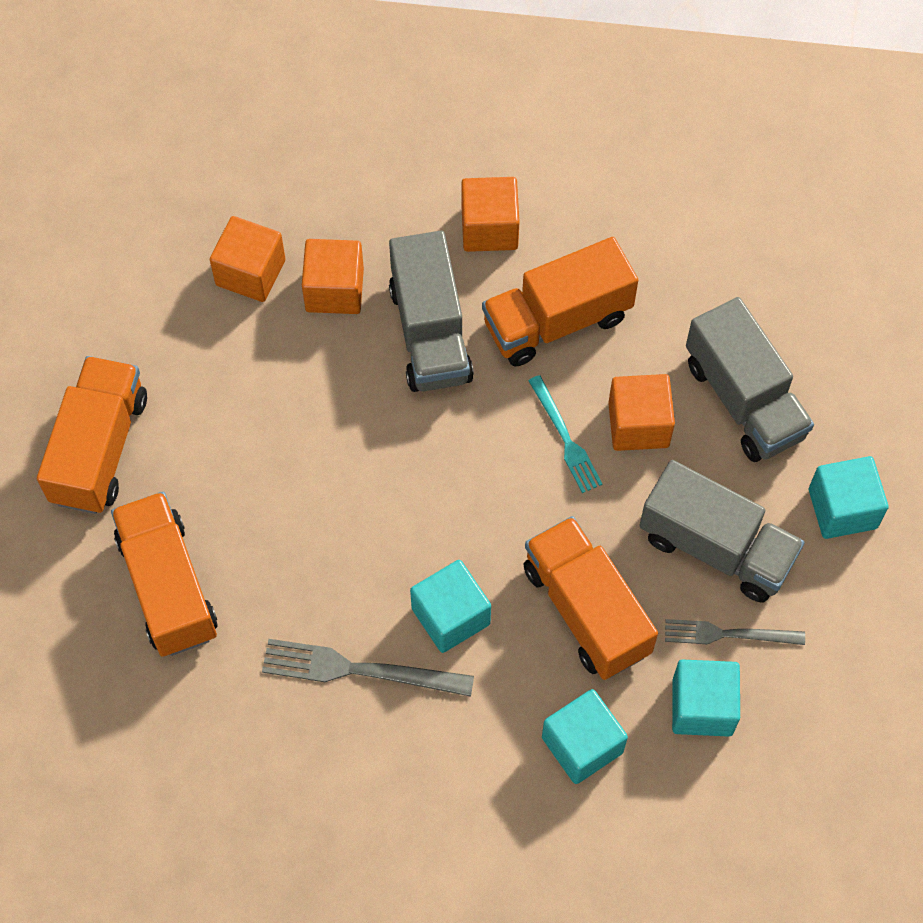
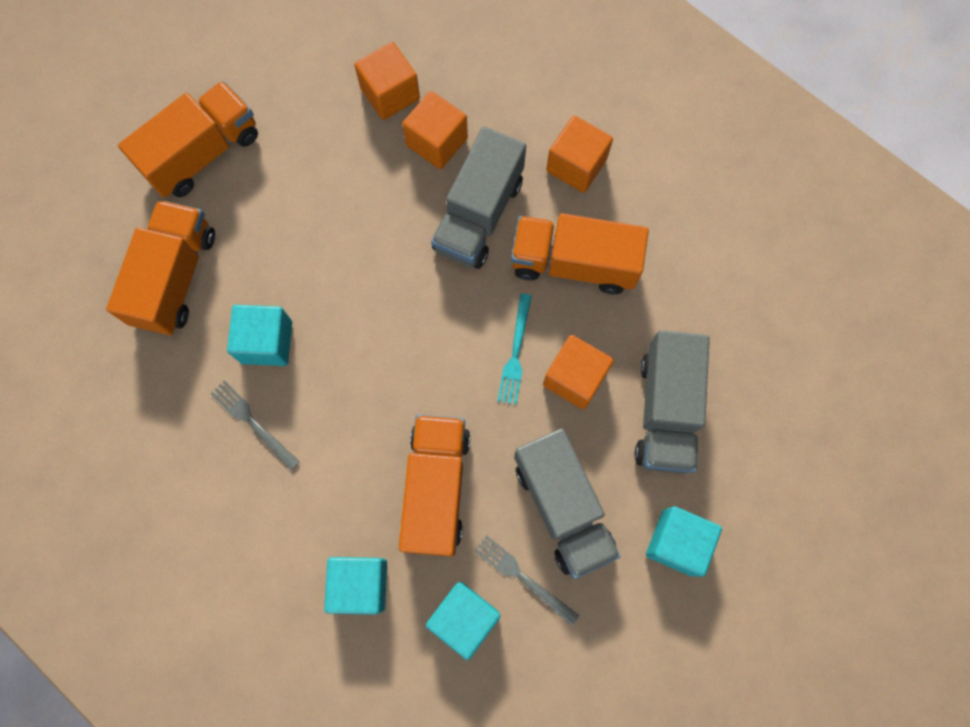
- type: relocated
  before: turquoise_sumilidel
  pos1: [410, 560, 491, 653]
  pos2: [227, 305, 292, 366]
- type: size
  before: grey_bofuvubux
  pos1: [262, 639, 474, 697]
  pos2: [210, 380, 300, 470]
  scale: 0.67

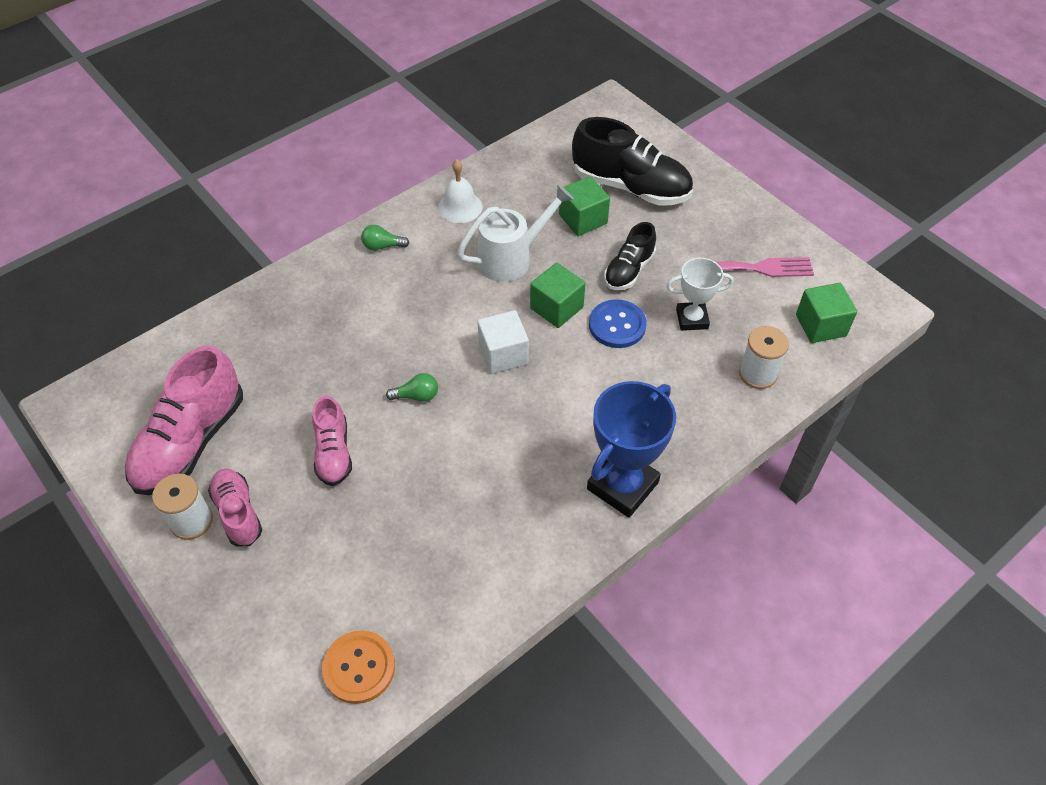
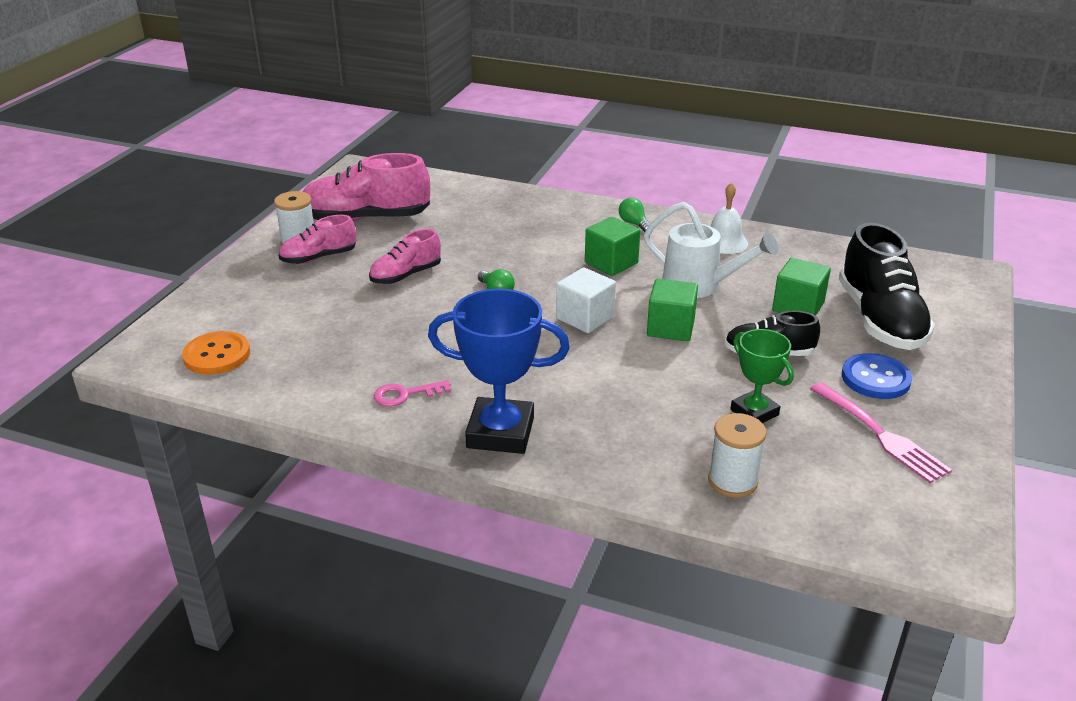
- type: colour
  before: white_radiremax
  after: green_radiremax
  pos1: [666, 258, 733, 331]
  pos2: [730, 329, 794, 423]
- type: relocated
  before: green_sumilidel
  pos1: [796, 283, 857, 343]
  pos2: [585, 217, 640, 276]
- type: relocated
  before: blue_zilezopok
  pos1: [589, 299, 647, 348]
  pos2: [842, 353, 912, 399]
- type: spun
  before: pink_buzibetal
  pos1: [208, 469, 262, 546]
  pos2: [278, 215, 356, 264]
  turn: -150
- type: appeared
  after: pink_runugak
  pos2: [374, 380, 451, 406]

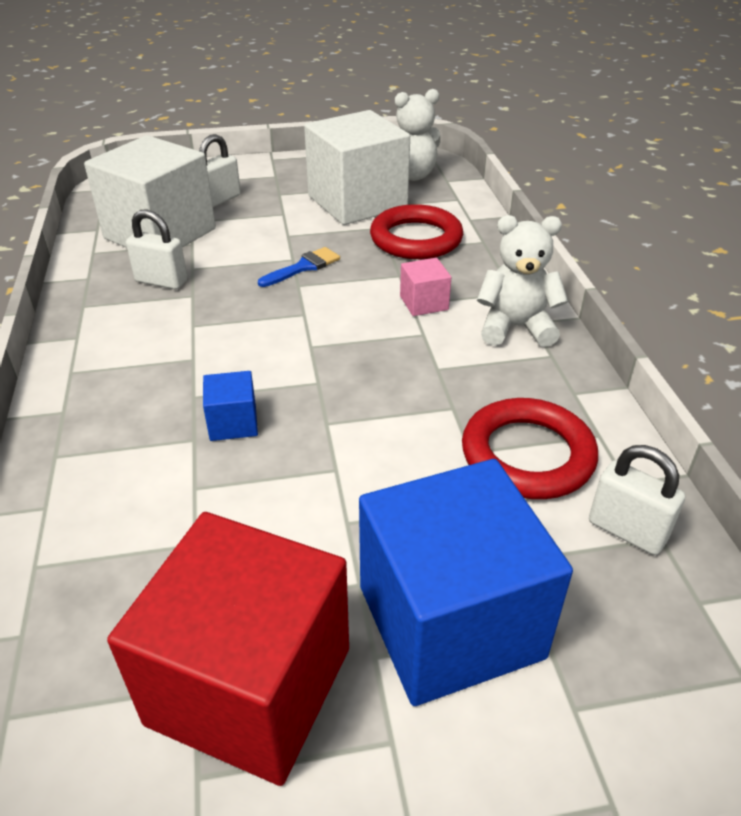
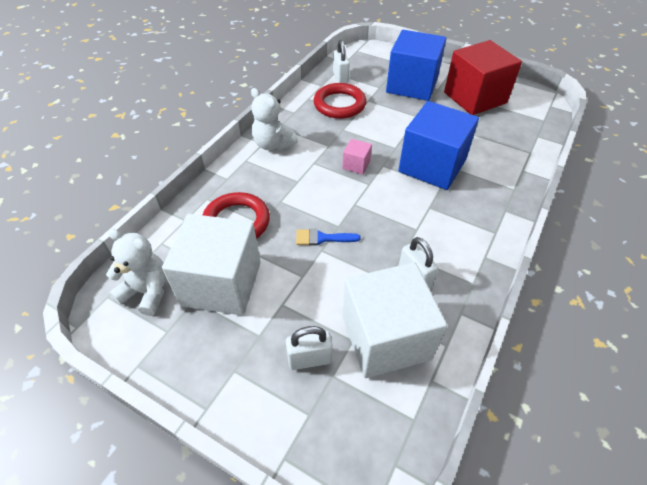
- type: relocated
  before: pink_sumilidel
  pos1: [400, 258, 451, 316]
  pos2: [342, 139, 372, 175]
- type: size
  before: blue_sumilidel
  pos1: [203, 371, 258, 441]
  pos2: [398, 101, 479, 190]
  scale: 2.36

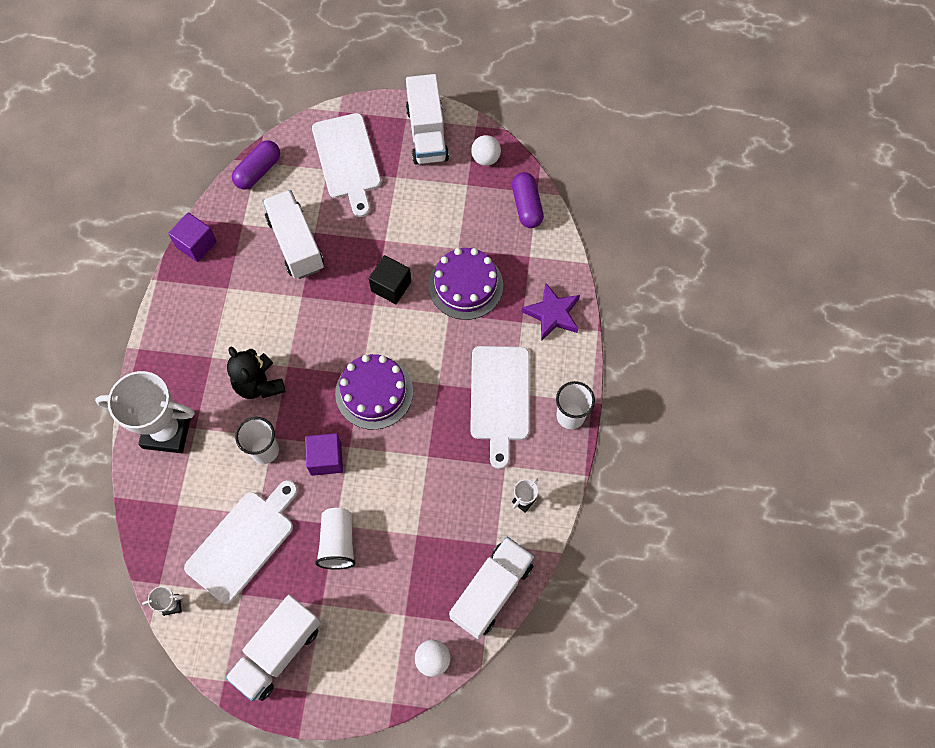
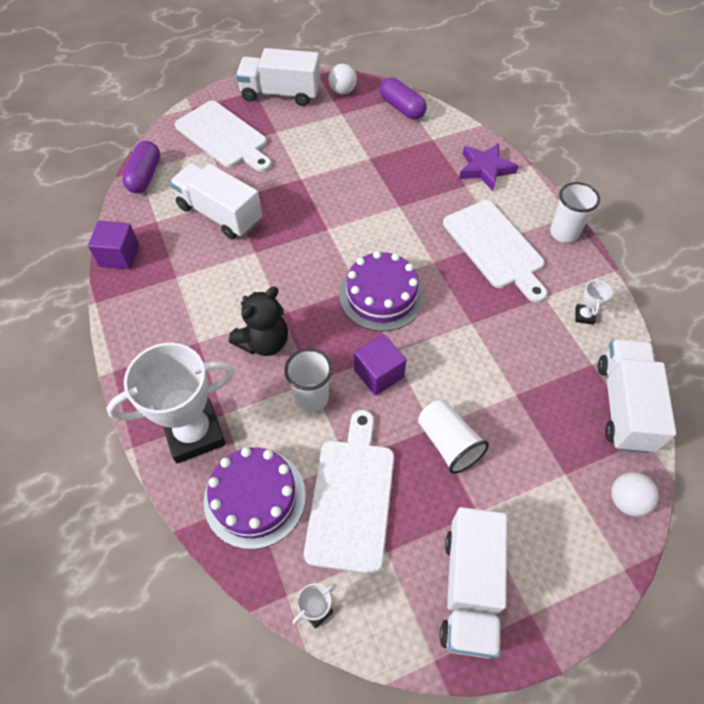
- type: spun
  before: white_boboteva
  pos1: [406, 74, 449, 165]
  pos2: [236, 48, 320, 106]
  turn: 135
- type: relocated
  before: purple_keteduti
  pos1: [429, 248, 503, 320]
  pos2: [204, 447, 306, 549]
- type: missing
  before: black_sumilidel
  pos1: [369, 255, 411, 304]
- type: spun
  before: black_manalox
  pos1: [227, 347, 285, 399]
  pos2: [229, 287, 288, 356]
  turn: -75

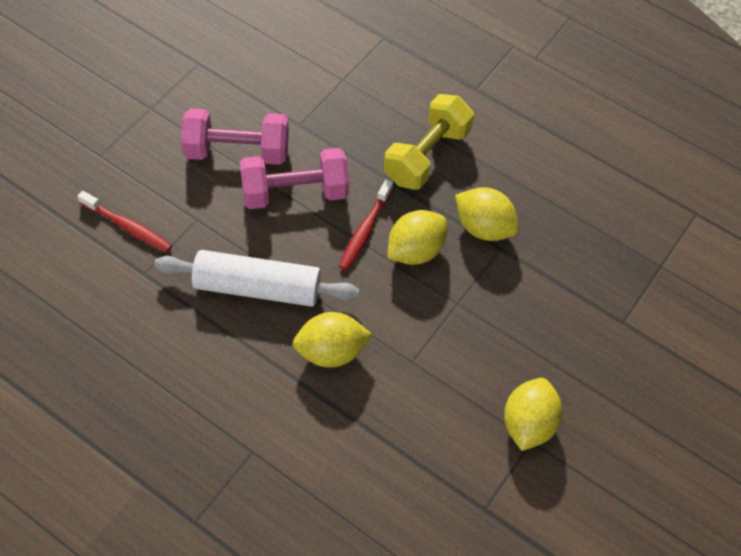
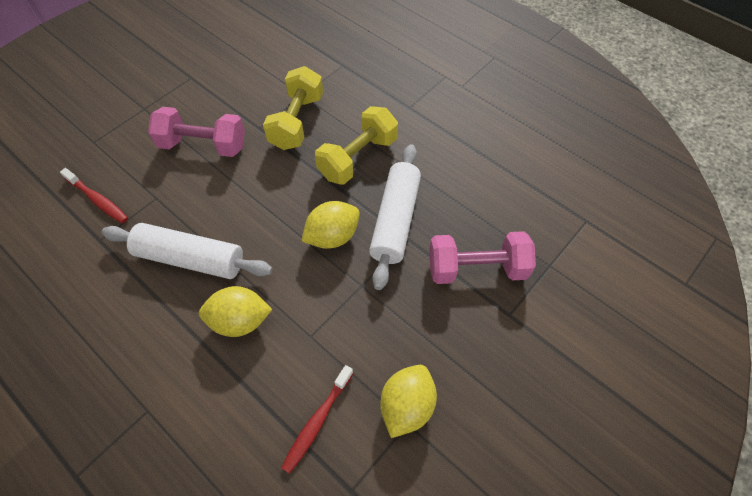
- type: relocated
  before: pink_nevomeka
  pos1: [240, 148, 349, 209]
  pos2: [429, 231, 536, 284]
- type: relocated
  before: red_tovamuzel
  pos1: [339, 179, 393, 271]
  pos2: [281, 365, 353, 474]
- type: exchanged
  before: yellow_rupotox
  after: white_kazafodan
  pos1: [455, 187, 519, 241]
  pos2: [369, 144, 421, 290]
- type: appeared
  after: yellow_nevomeka
  pos2: [263, 66, 323, 150]

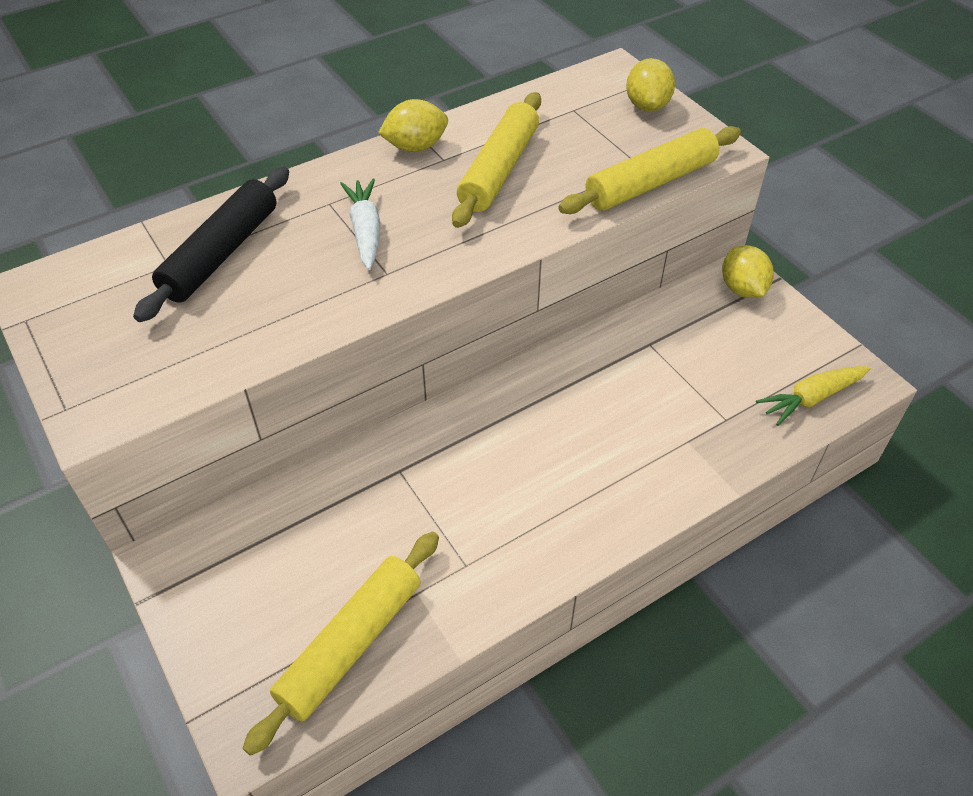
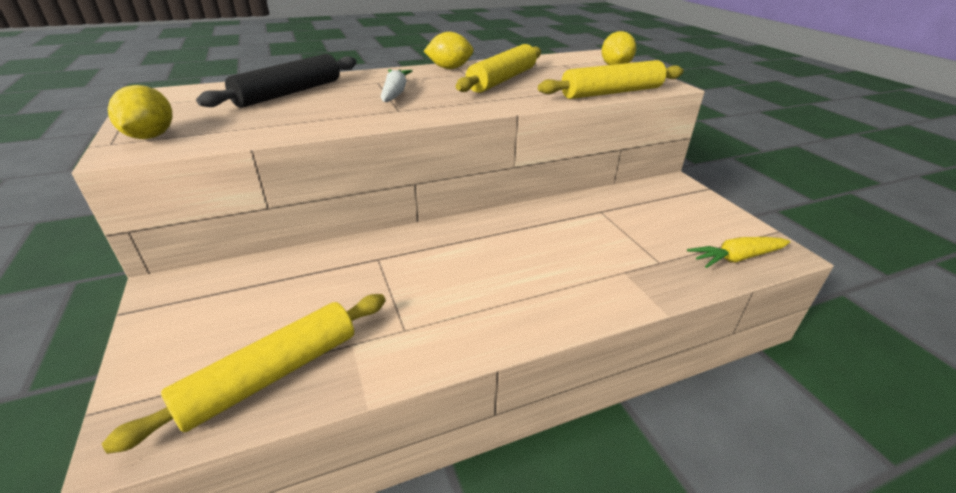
- type: relocated
  before: yellow_rupotox
  pos1: [722, 245, 774, 298]
  pos2: [108, 85, 173, 139]

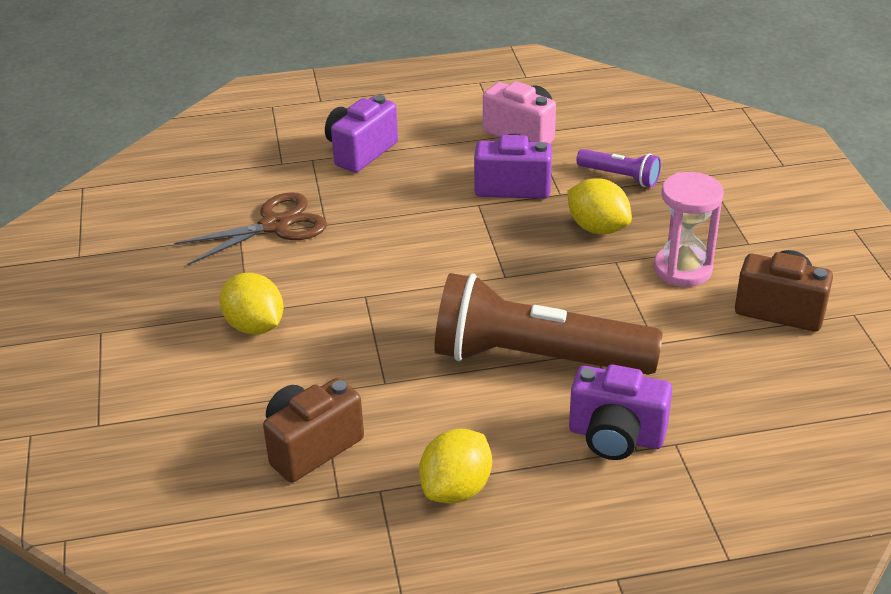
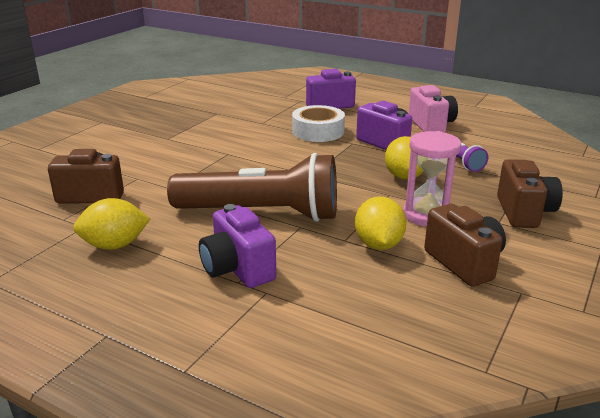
- type: missing
  before: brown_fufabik
  pos1: [174, 192, 327, 265]
- type: relocated
  before: yellow_rupotox
  pos1: [219, 273, 283, 335]
  pos2: [355, 196, 407, 250]
- type: spun
  before: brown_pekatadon
  pos1: [434, 273, 662, 375]
  pos2: [167, 153, 337, 222]
  turn: 135
- type: appeared
  after: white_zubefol
  pos2: [292, 105, 345, 142]
- type: appeared
  after: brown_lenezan
  pos2: [497, 159, 563, 228]

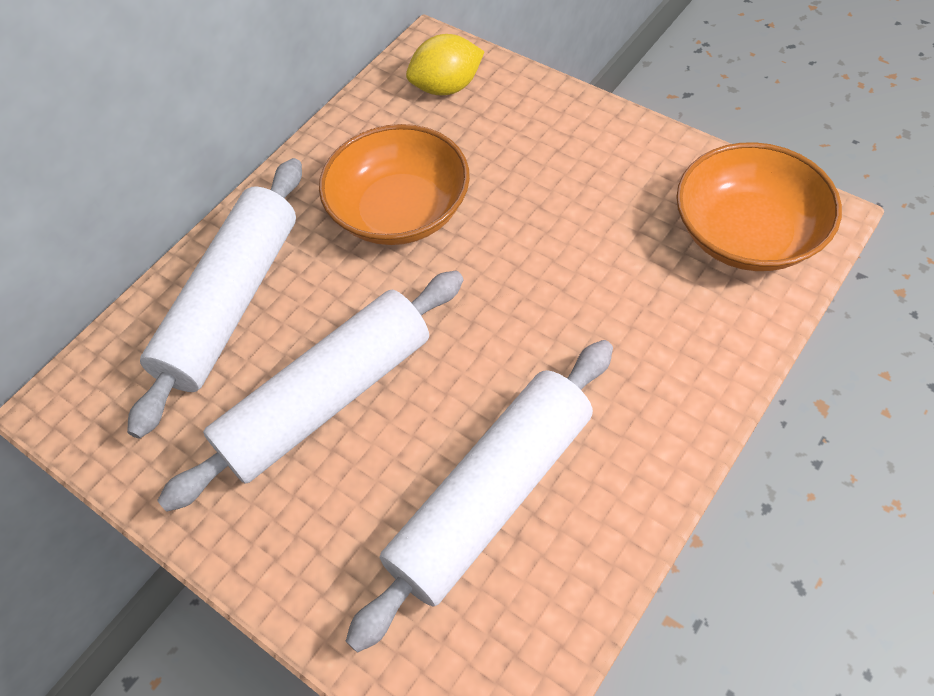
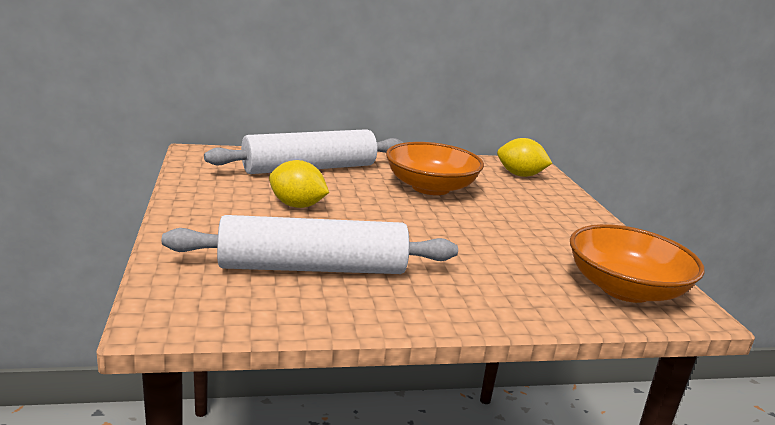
- type: exchanged
  before: white_kazafodan
  after: yellow_rupotox
  pos1: [157, 270, 464, 512]
  pos2: [269, 160, 329, 208]

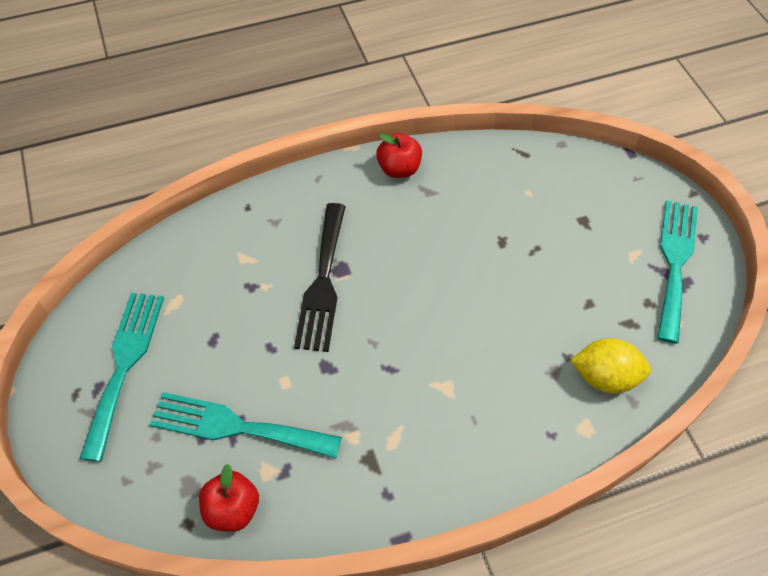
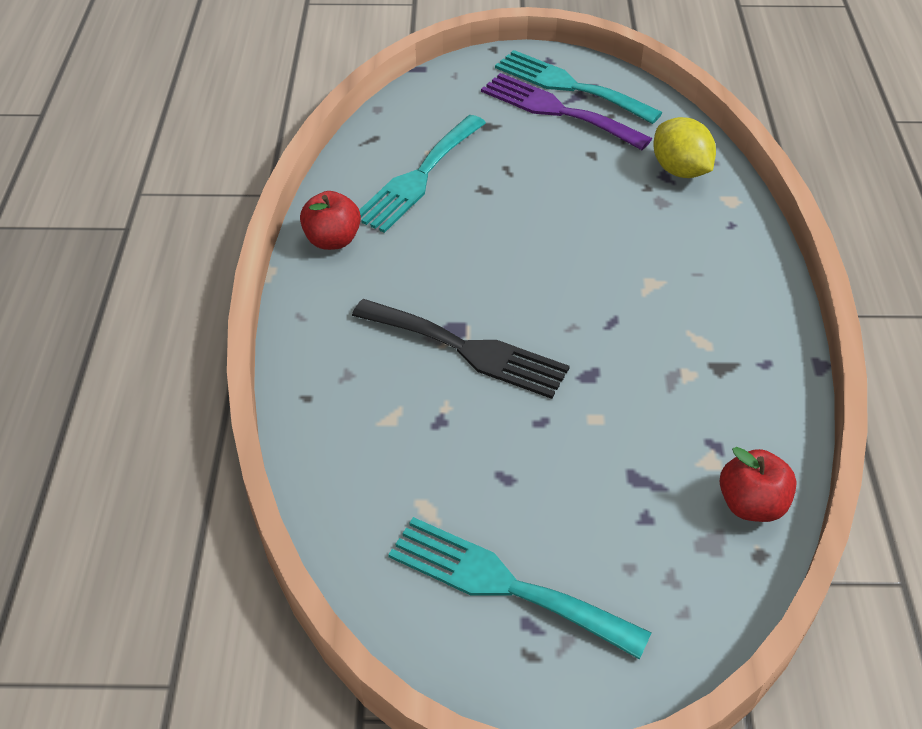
- type: spun
  before: yellow_rupotox
  pos1: [570, 338, 651, 393]
  pos2: [653, 117, 716, 178]
  turn: -60
- type: relocated
  before: turquoise_bofuvubux
  pos1: [150, 392, 342, 458]
  pos2: [359, 115, 486, 233]
- type: appeared
  after: purple_bofuvubux
  pos2: [481, 73, 652, 150]

